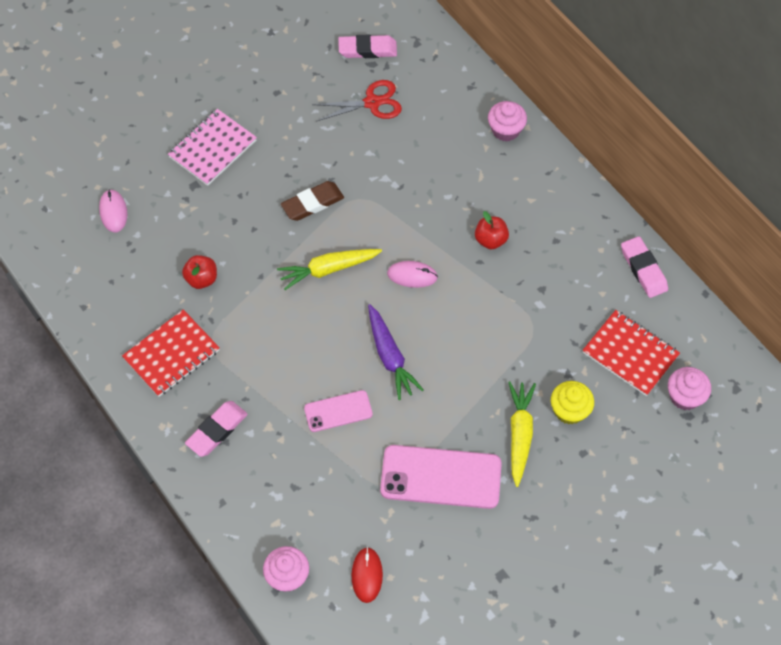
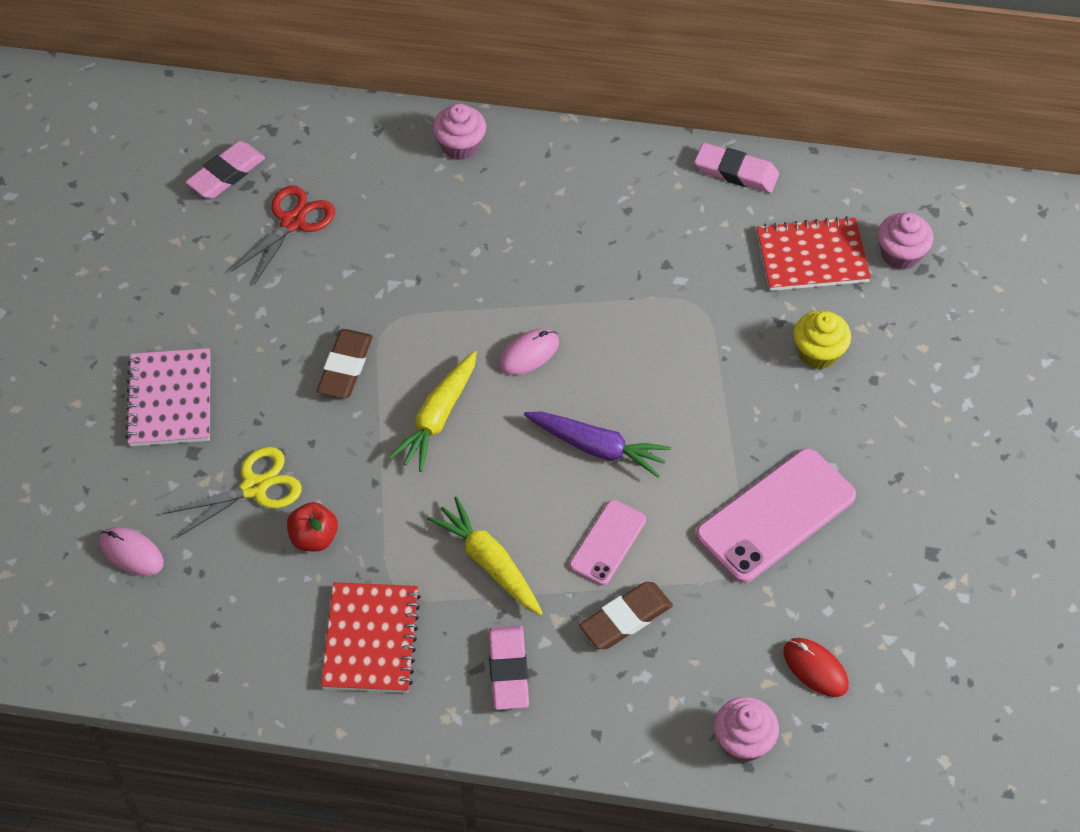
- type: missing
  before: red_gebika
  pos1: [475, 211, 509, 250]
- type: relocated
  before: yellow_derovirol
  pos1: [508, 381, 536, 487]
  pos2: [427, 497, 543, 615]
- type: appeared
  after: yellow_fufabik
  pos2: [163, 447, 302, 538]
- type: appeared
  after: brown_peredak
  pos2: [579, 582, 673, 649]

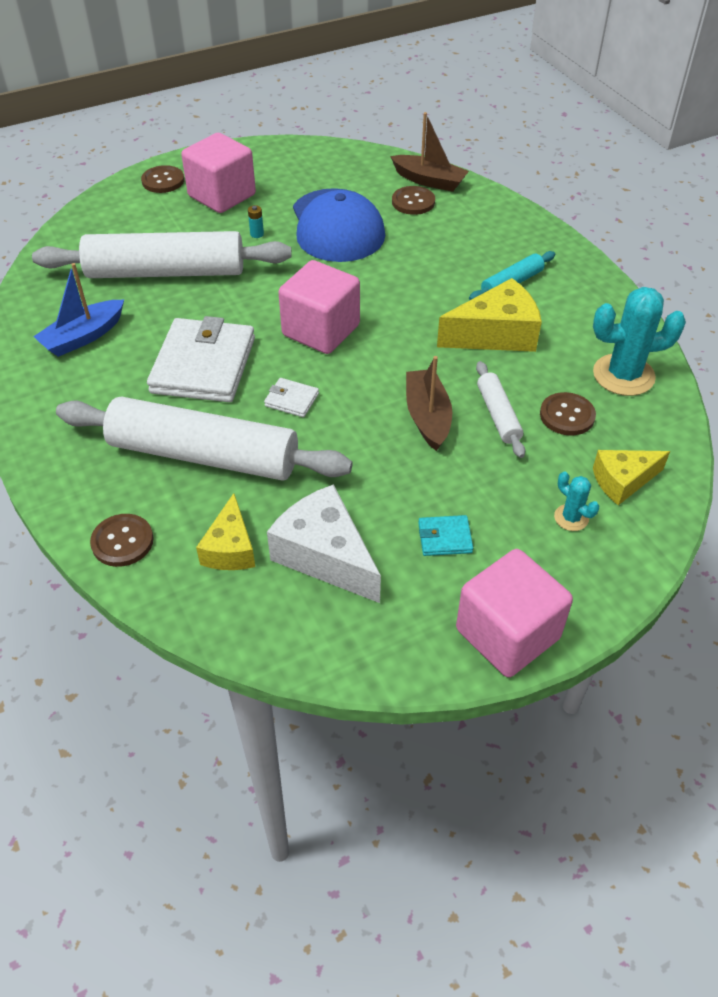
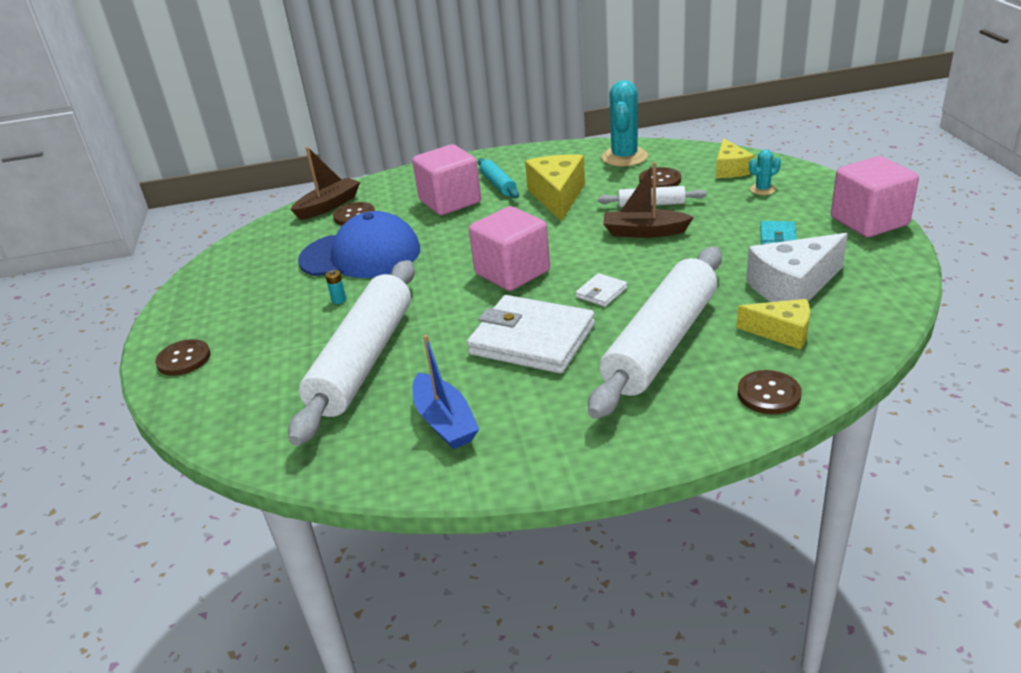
- type: relocated
  before: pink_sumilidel
  pos1: [181, 133, 256, 213]
  pos2: [412, 144, 481, 215]

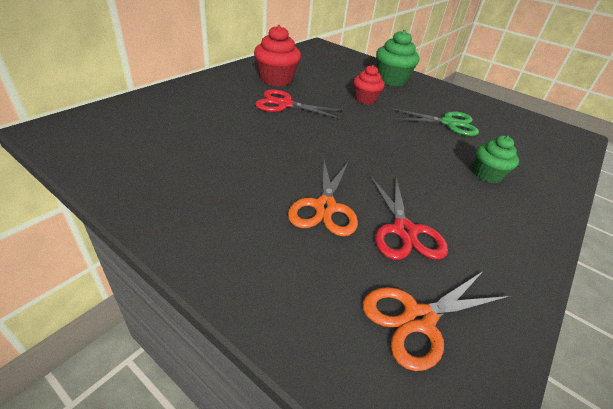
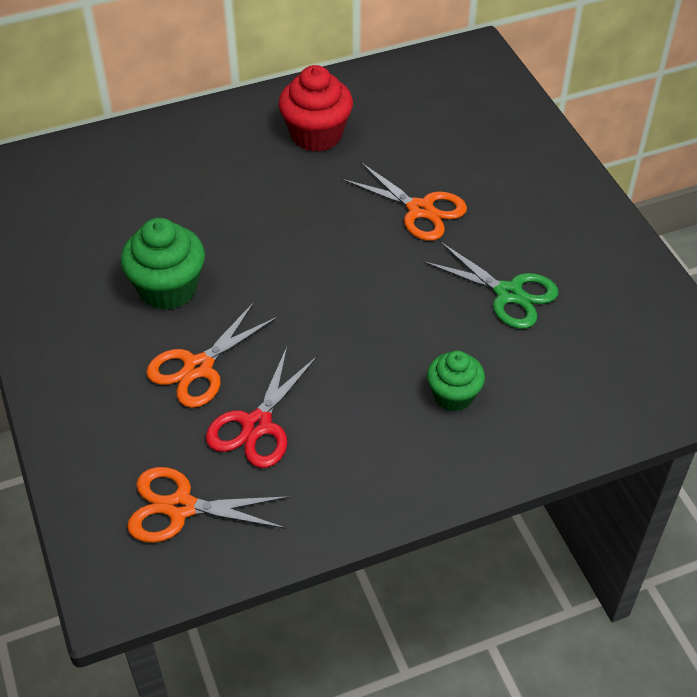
- type: relocated
  before: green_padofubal
  pos1: [376, 30, 419, 86]
  pos2: [120, 218, 205, 310]
- type: exchanged
  before: red_padofubal
  after: orange_fufabik
  pos1: [354, 65, 385, 104]
  pos2: [342, 162, 467, 241]
- type: missing
  before: red_fufabik
  pos1: [255, 89, 343, 119]

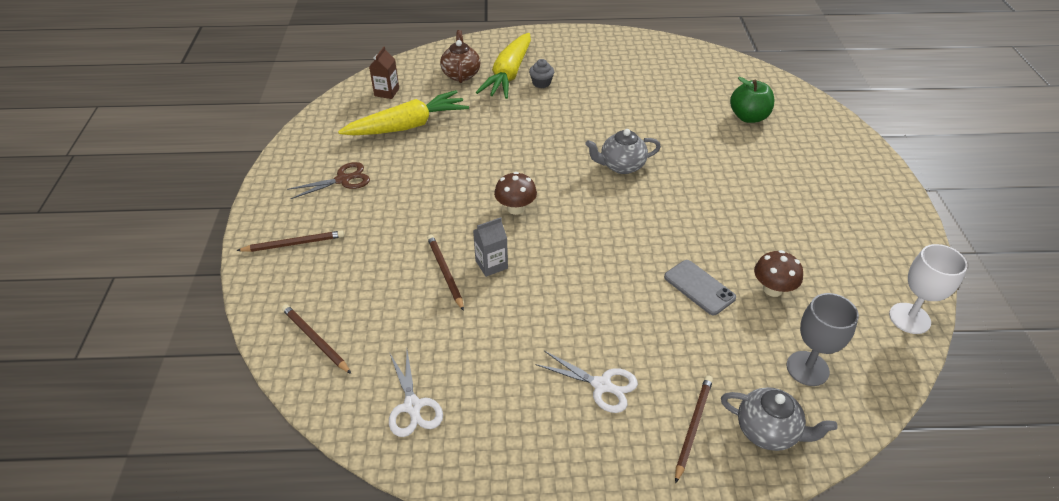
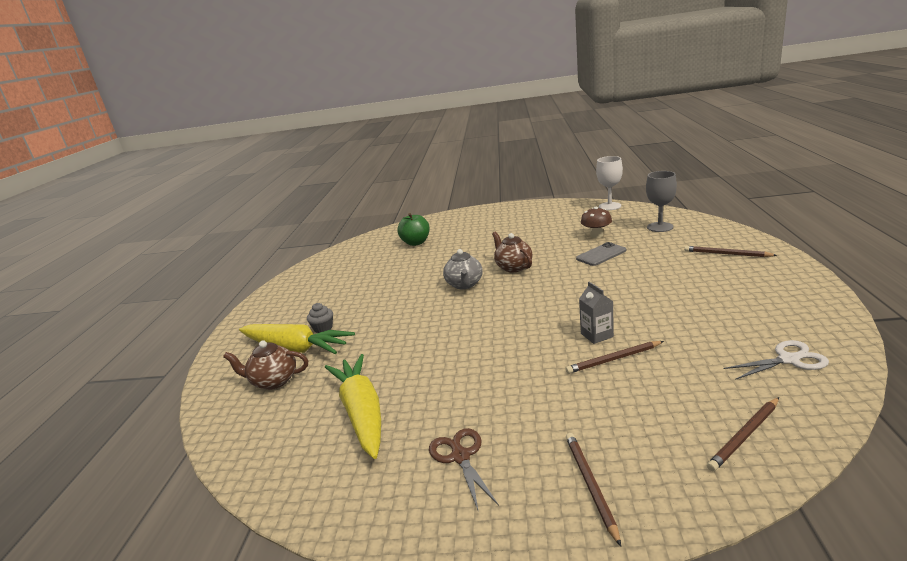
- type: missing
  before: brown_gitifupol
  pos1: [369, 46, 399, 99]
- type: missing
  before: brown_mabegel
  pos1: [494, 172, 537, 215]
- type: missing
  before: white_fufabik
  pos1: [536, 351, 638, 413]
- type: missing
  before: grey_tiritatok
  pos1: [721, 387, 838, 451]
- type: appeared
  after: brown_tiritatok
  pos2: [492, 232, 533, 272]

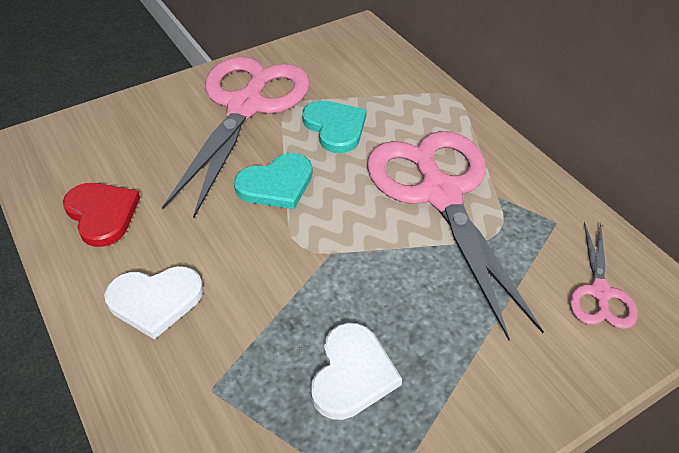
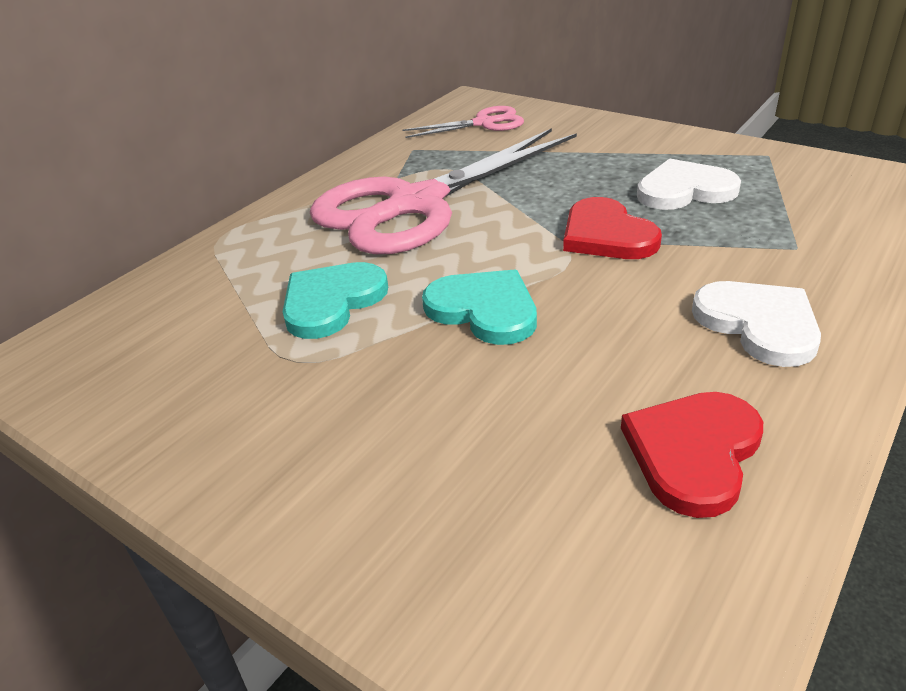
- type: missing
  before: pink_fufabik
  pos1: [162, 57, 310, 218]
- type: appeared
  after: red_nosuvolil
  pos2: [563, 197, 662, 259]

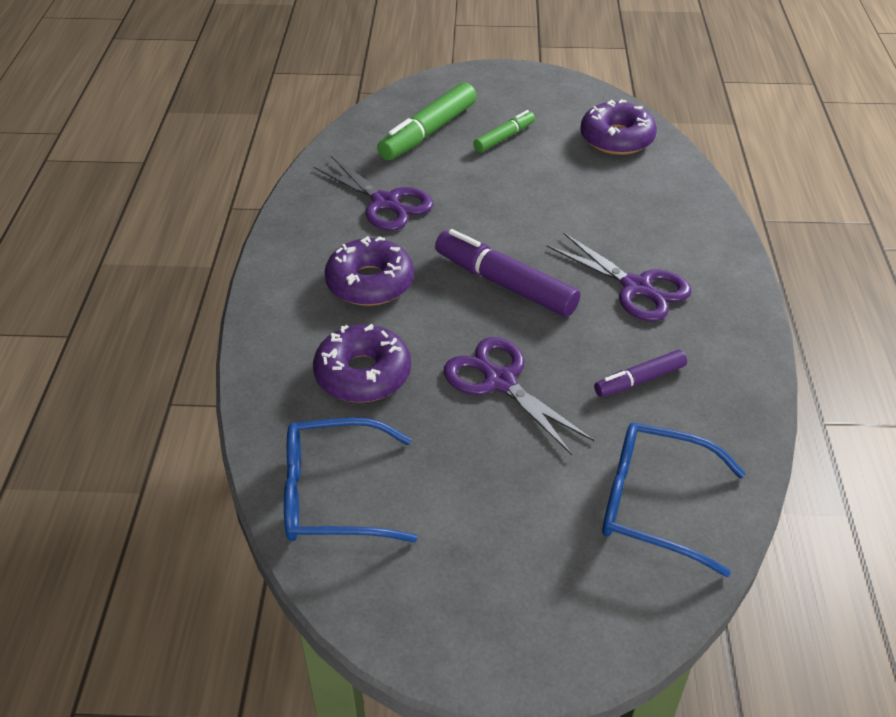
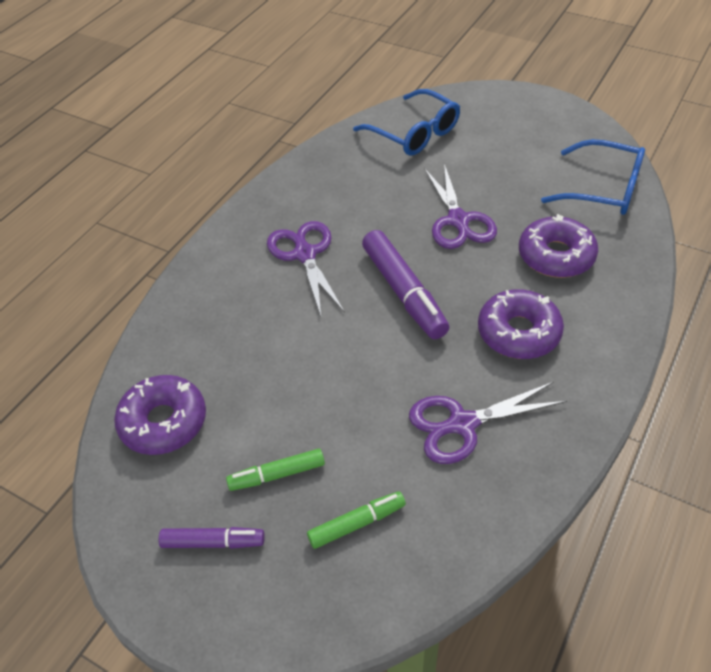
- type: size
  before: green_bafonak
  pos1: [377, 83, 477, 161]
  pos2: [307, 491, 406, 549]
  scale: 0.57
- type: spun
  before: purple_fufabik
  pos1: [313, 156, 433, 231]
  pos2: [409, 382, 567, 464]
  turn: -90
- type: relocated
  before: purple_bafonak
  pos1: [594, 350, 687, 397]
  pos2: [158, 527, 265, 549]

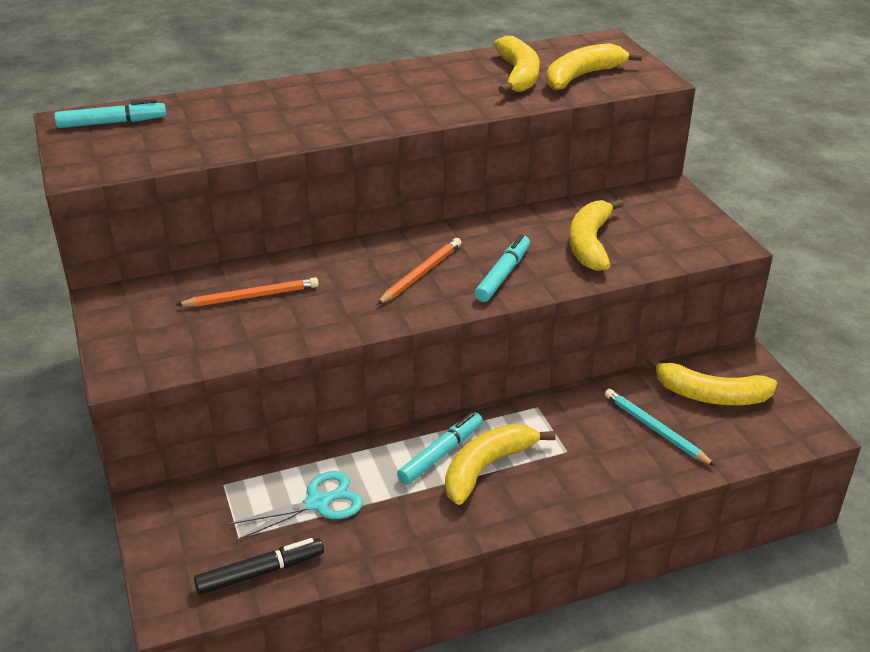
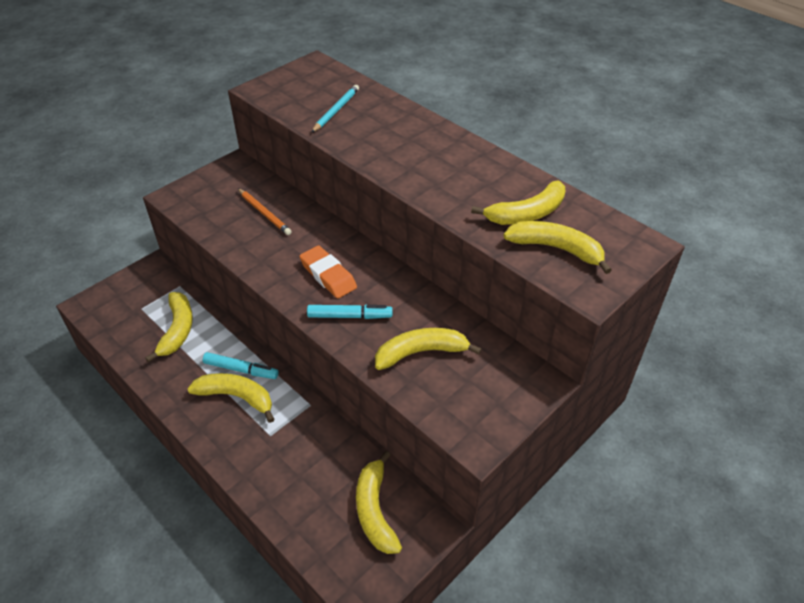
- type: missing
  before: turquoise_bafonak
  pos1: [54, 99, 166, 128]
- type: exchanged
  before: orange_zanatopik
  after: orange_peredak
  pos1: [377, 238, 461, 305]
  pos2: [299, 245, 357, 299]
- type: relocated
  before: turquoise_zanatopik
  pos1: [605, 389, 715, 466]
  pos2: [311, 85, 359, 133]
- type: exchanged
  before: turquoise_fufabik
  after: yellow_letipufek
  pos1: [227, 471, 363, 541]
  pos2: [145, 292, 193, 362]
- type: missing
  before: black_bafonak
  pos1: [194, 538, 324, 595]

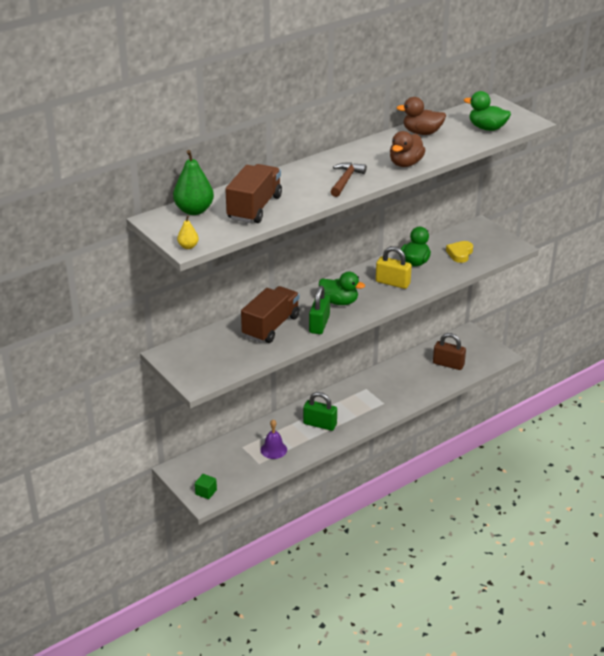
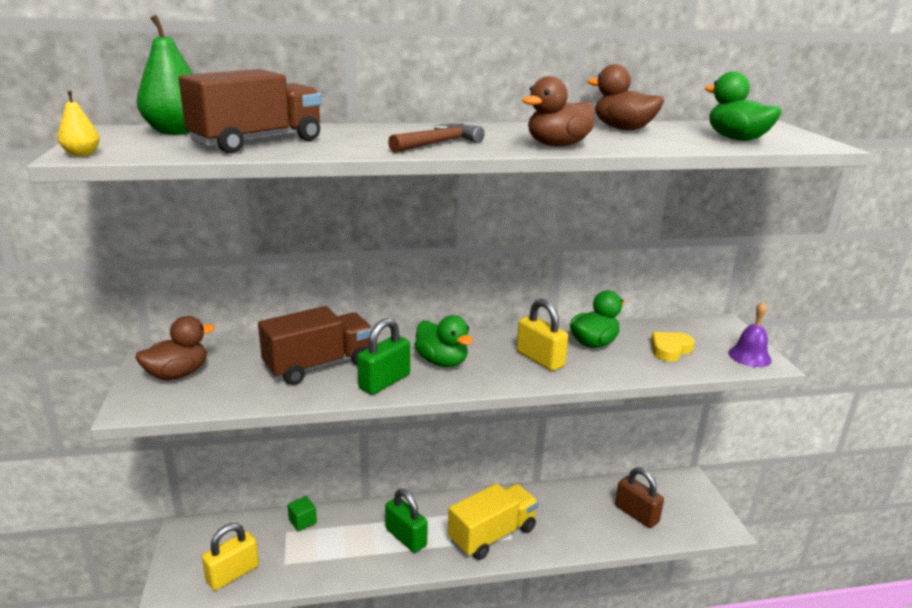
- type: relocated
  before: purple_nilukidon
  pos1: [260, 419, 287, 459]
  pos2: [728, 302, 772, 367]
- type: relocated
  before: green_sumilidel
  pos1: [195, 474, 217, 499]
  pos2: [287, 496, 317, 531]
- type: appeared
  after: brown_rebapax
  pos2: [135, 316, 215, 380]
- type: appeared
  after: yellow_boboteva
  pos2: [448, 483, 539, 560]
- type: appeared
  after: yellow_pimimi
  pos2: [202, 523, 259, 591]

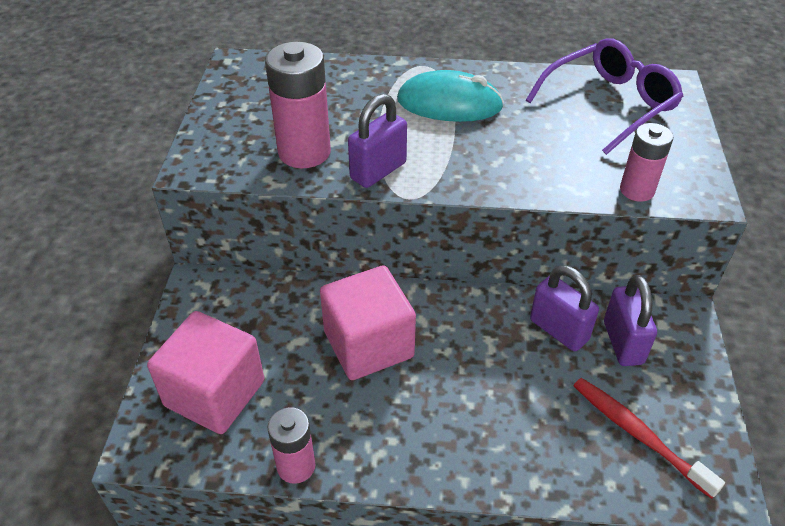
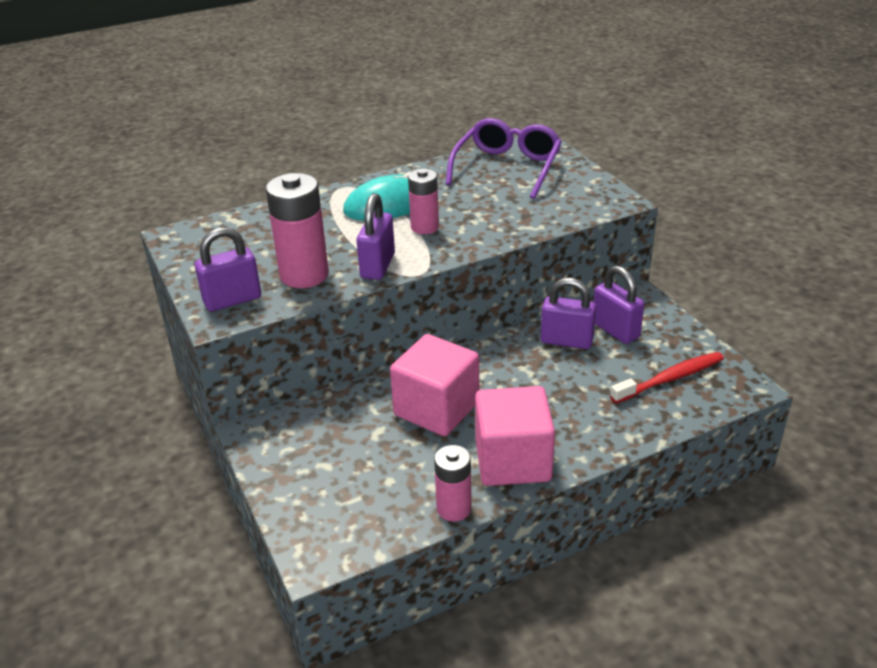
- type: relocated
  before: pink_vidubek
  pos1: [620, 123, 673, 202]
  pos2: [408, 169, 439, 234]
- type: relocated
  before: pink_sumilidel
  pos1: [147, 311, 264, 434]
  pos2: [475, 386, 555, 486]
- type: spun
  before: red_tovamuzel
  pos1: [573, 378, 725, 499]
  pos2: [610, 352, 724, 403]
  turn: 135
- type: appeared
  after: purple_pimimi
  pos2: [195, 227, 261, 312]

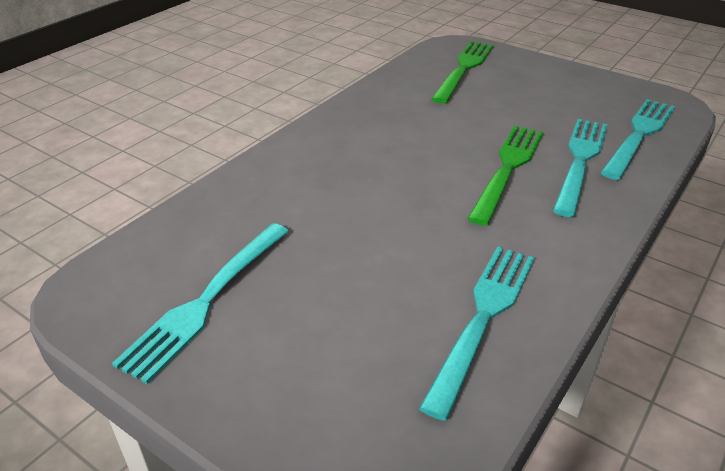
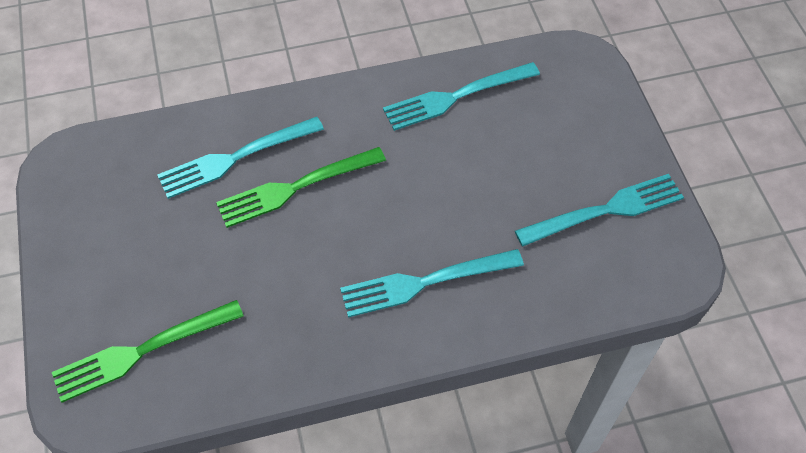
- type: relocated
  before: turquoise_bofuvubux
  pos1: [600, 99, 675, 180]
  pos2: [340, 249, 524, 318]

